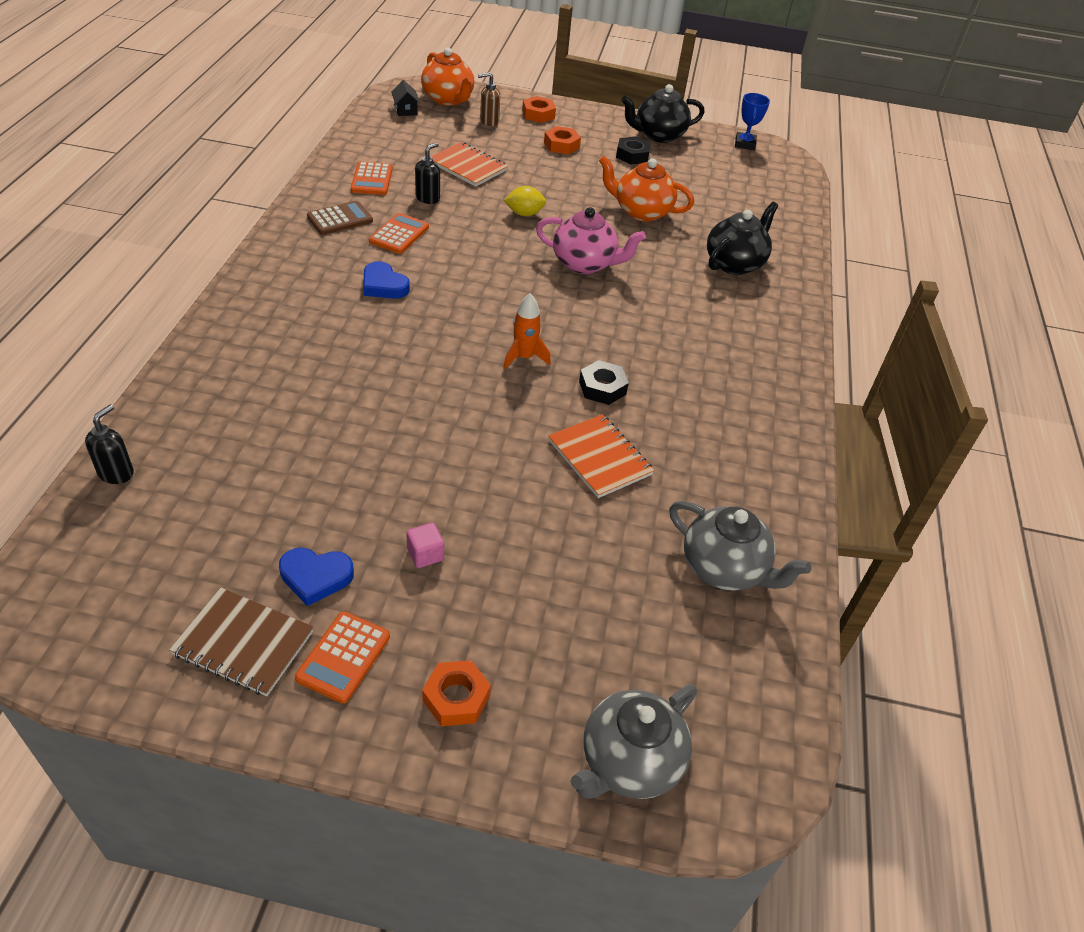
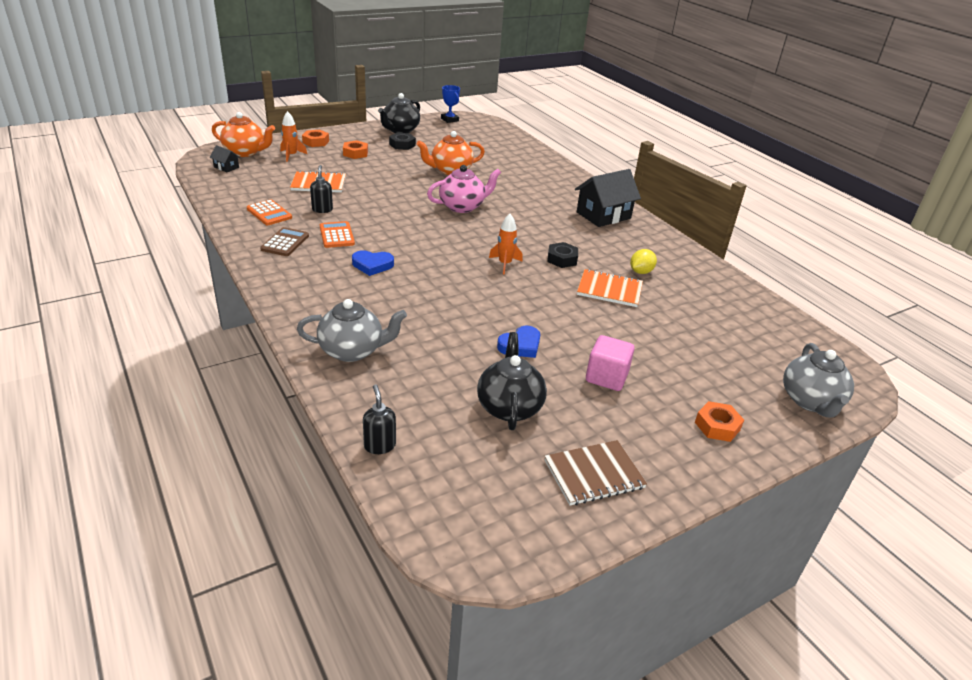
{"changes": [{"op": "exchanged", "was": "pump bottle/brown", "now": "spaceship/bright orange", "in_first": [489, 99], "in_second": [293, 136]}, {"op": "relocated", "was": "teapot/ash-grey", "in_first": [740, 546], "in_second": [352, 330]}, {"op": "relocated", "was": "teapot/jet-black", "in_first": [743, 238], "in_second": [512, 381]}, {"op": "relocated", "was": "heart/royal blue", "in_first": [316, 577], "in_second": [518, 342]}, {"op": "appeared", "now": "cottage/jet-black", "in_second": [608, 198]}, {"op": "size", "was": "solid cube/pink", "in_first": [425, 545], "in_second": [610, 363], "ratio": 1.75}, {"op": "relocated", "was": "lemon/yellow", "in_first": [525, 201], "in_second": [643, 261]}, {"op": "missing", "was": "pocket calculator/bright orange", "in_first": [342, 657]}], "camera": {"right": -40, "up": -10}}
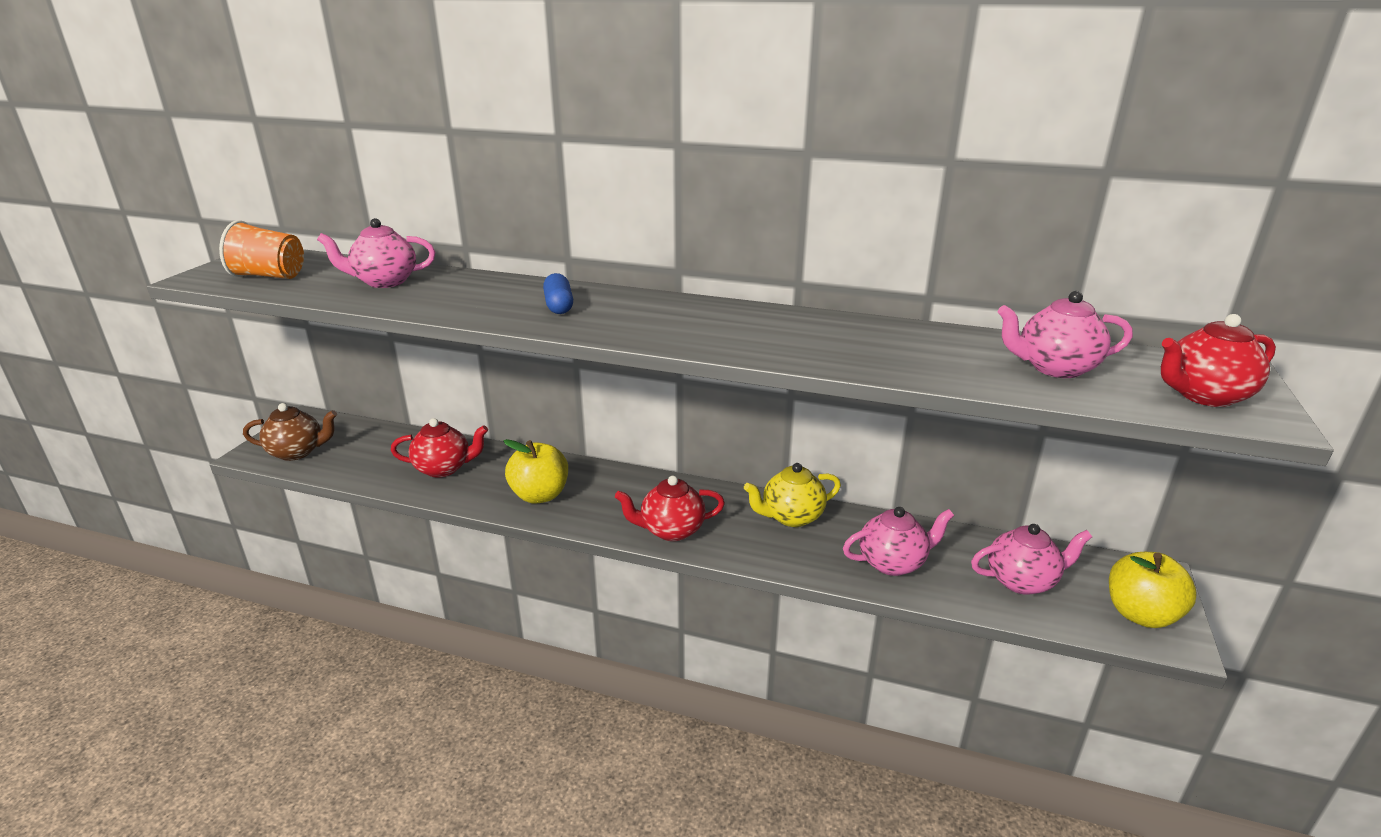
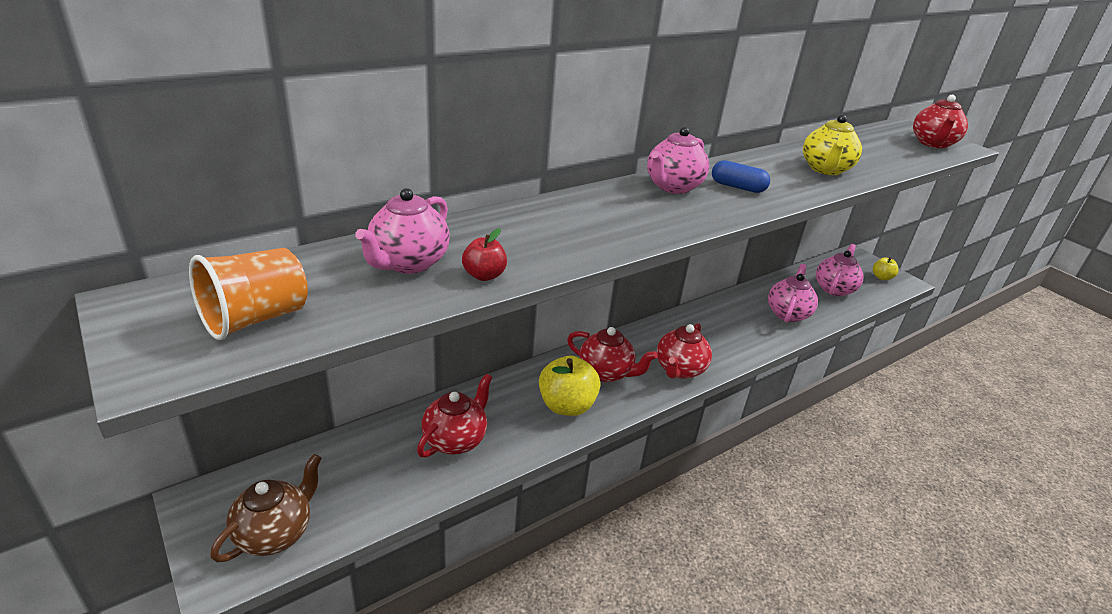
{"changes": [{"op": "appeared", "now": "toy apple/crimson", "in_second": [484, 254]}, {"op": "appeared", "now": "teapot/crimson", "in_second": [612, 354]}, {"op": "relocated", "was": "teapot/pink", "in_first": [1065, 334], "in_second": [678, 160]}, {"op": "relocated", "was": "pill/royal blue", "in_first": [558, 293], "in_second": [741, 176]}, {"op": "relocated", "was": "teapot/yellow", "in_first": [792, 495], "in_second": [832, 145]}, {"op": "size", "was": "toy apple/yellow", "in_first": [1153, 590], "in_second": [886, 268], "ratio": 0.54}], "camera": {"right": -55, "up": 5}}
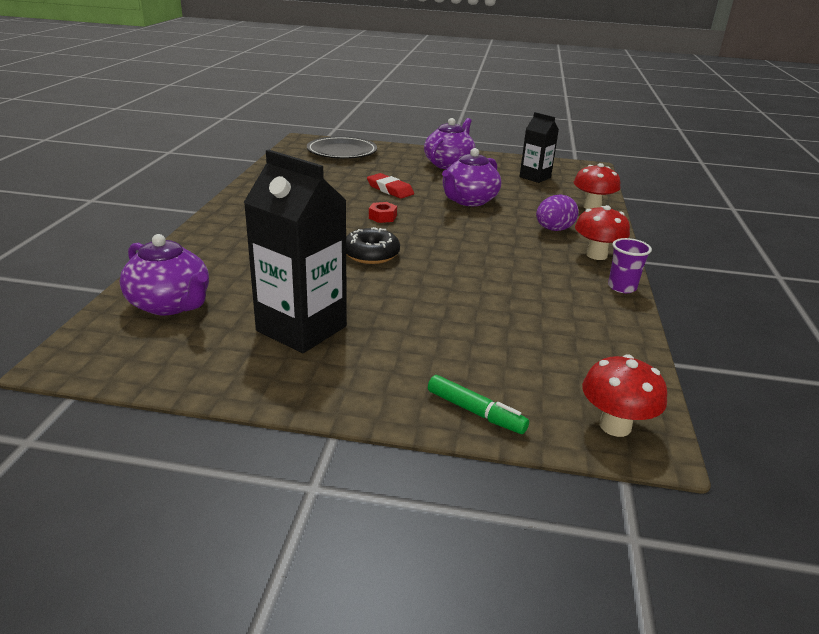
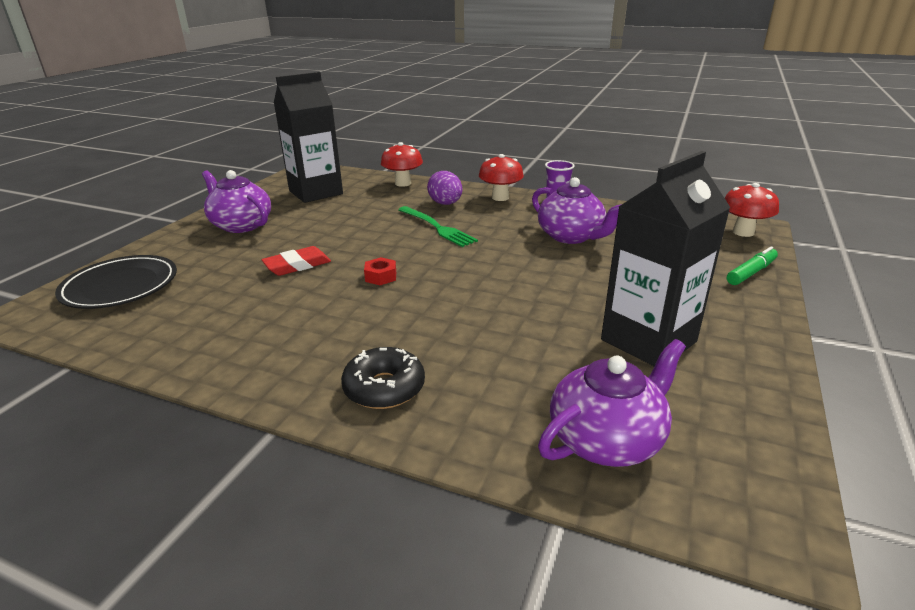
{"changes": [{"op": "size", "was": "milk carton/jet-black", "in_first": [539, 147], "in_second": [308, 137], "ratio": 1.72}, {"op": "relocated", "was": "glazed donut/jet-black", "in_first": [373, 245], "in_second": [383, 378]}, {"op": "appeared", "now": "fork/emerald", "in_second": [438, 226]}, {"op": "relocated", "was": "teapot/purple", "in_first": [471, 177], "in_second": [577, 210]}], "camera": {"right": -75, "up": 0}}
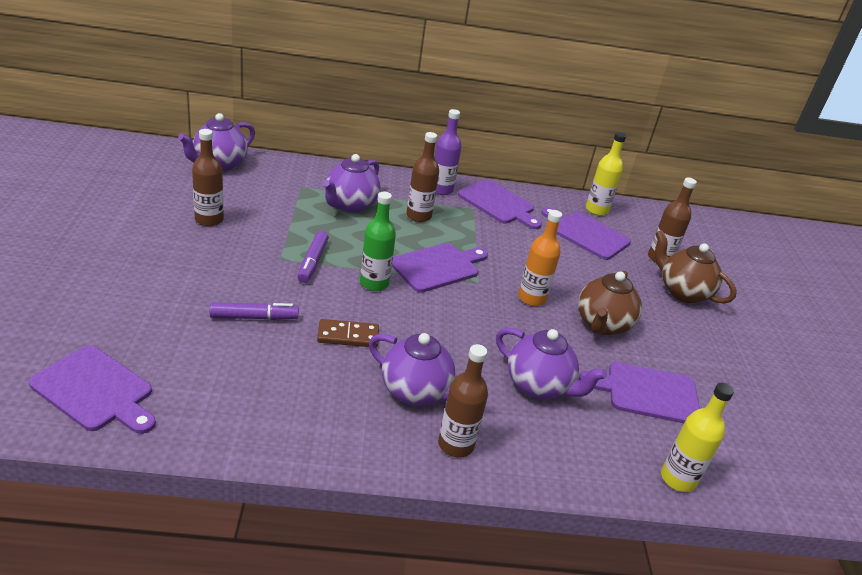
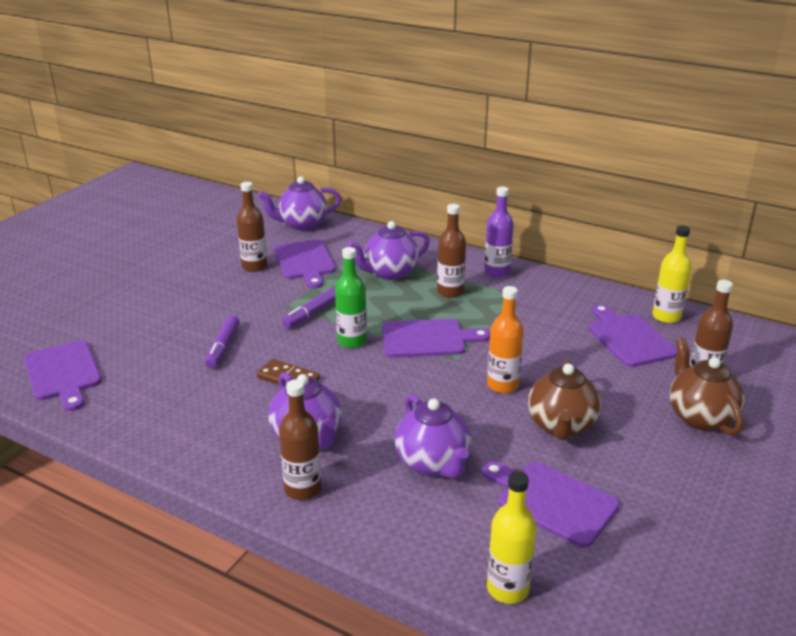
{"changes": [{"op": "spun", "was": "marker/purple", "in_first": [254, 311], "in_second": [222, 341], "clockwise": 75}, {"op": "relocated", "was": "cutting board/purple", "in_first": [500, 204], "in_second": [305, 264]}, {"op": "spun", "was": "teapot/brown", "in_first": [610, 303], "in_second": [564, 400], "clockwise": -45}], "camera": {"right": 35, "up": -5}}
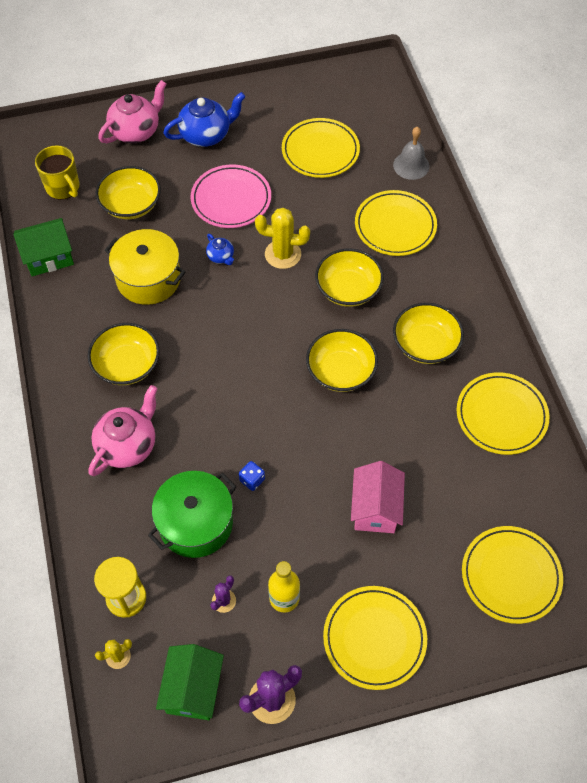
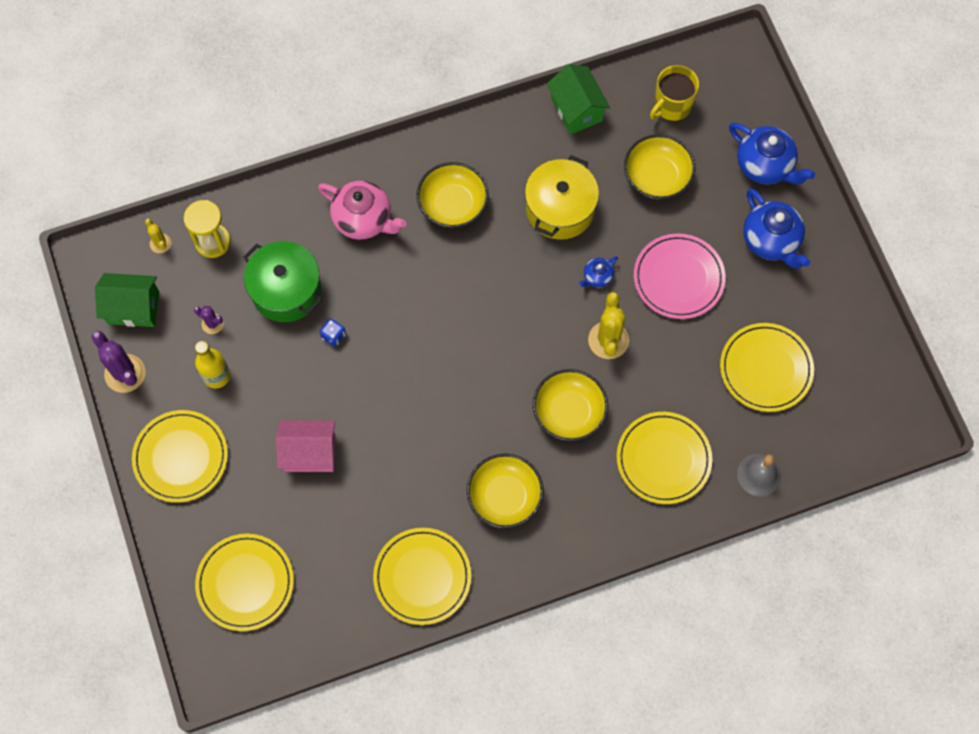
{"changes": [{"op": "colour", "was": "teapot/pink", "now": "teapot/royal blue", "in_first": [132, 111], "in_second": [772, 153]}, {"op": "missing", "was": "serving bowl/yellow", "in_first": [342, 360]}], "camera": {"right": 85, "up": 10}}
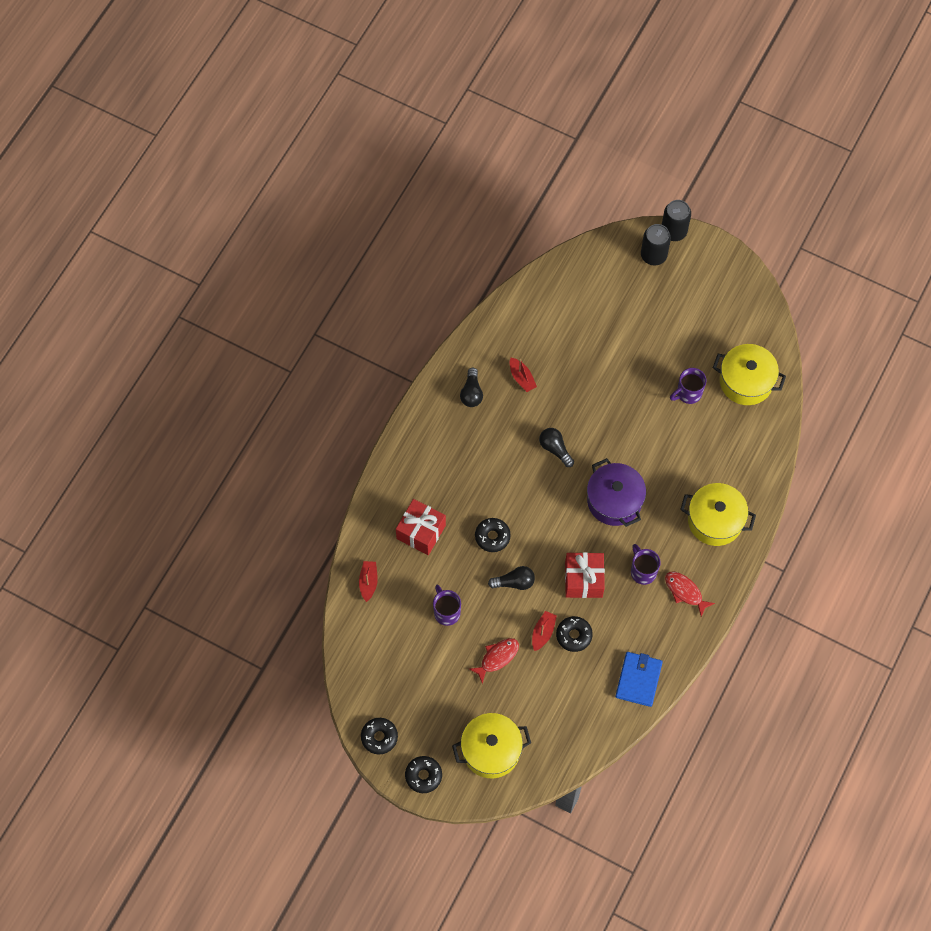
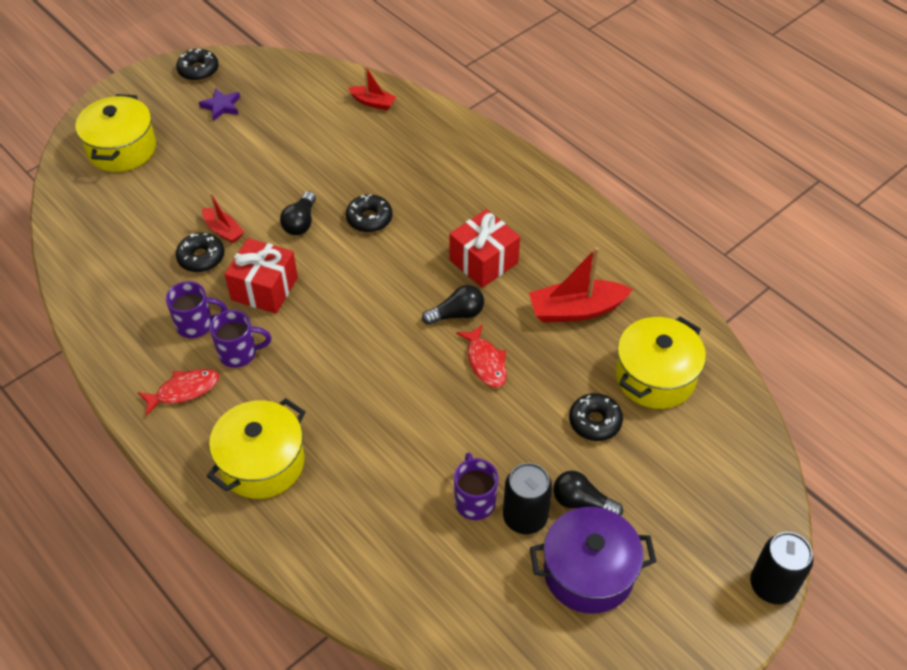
{"changes": [{"op": "relocated", "was": "tea mug/purple", "in_first": [447, 605], "in_second": [196, 309]}, {"op": "appeared", "now": "star shape/purple", "in_second": [219, 104]}, {"op": "relocated", "was": "present/crimson", "in_first": [421, 527], "in_second": [484, 248]}, {"op": "relocated", "was": "fish figure/crimson", "in_first": [494, 661], "in_second": [481, 356]}, {"op": "relocated", "was": "tin/jet-black", "in_first": [656, 244], "in_second": [527, 498]}, {"op": "size", "was": "boat/crimson", "in_first": [523, 375], "in_second": [581, 285], "ratio": 1.75}, {"op": "relocated", "was": "stockpot/purple", "in_first": [616, 492], "in_second": [593, 560]}, {"op": "relocated", "was": "lightbulb/jet-black", "in_first": [471, 387], "in_second": [588, 493]}, {"op": "relocated", "was": "glazed donut/jet-black", "in_first": [423, 774], "in_second": [596, 417]}, {"op": "relocated", "was": "stockpot/yellow", "in_first": [749, 374], "in_second": [660, 362]}, {"op": "missing", "was": "billfold/royal blue", "in_first": [639, 679]}], "camera": {"right": 110, "up": -15}}
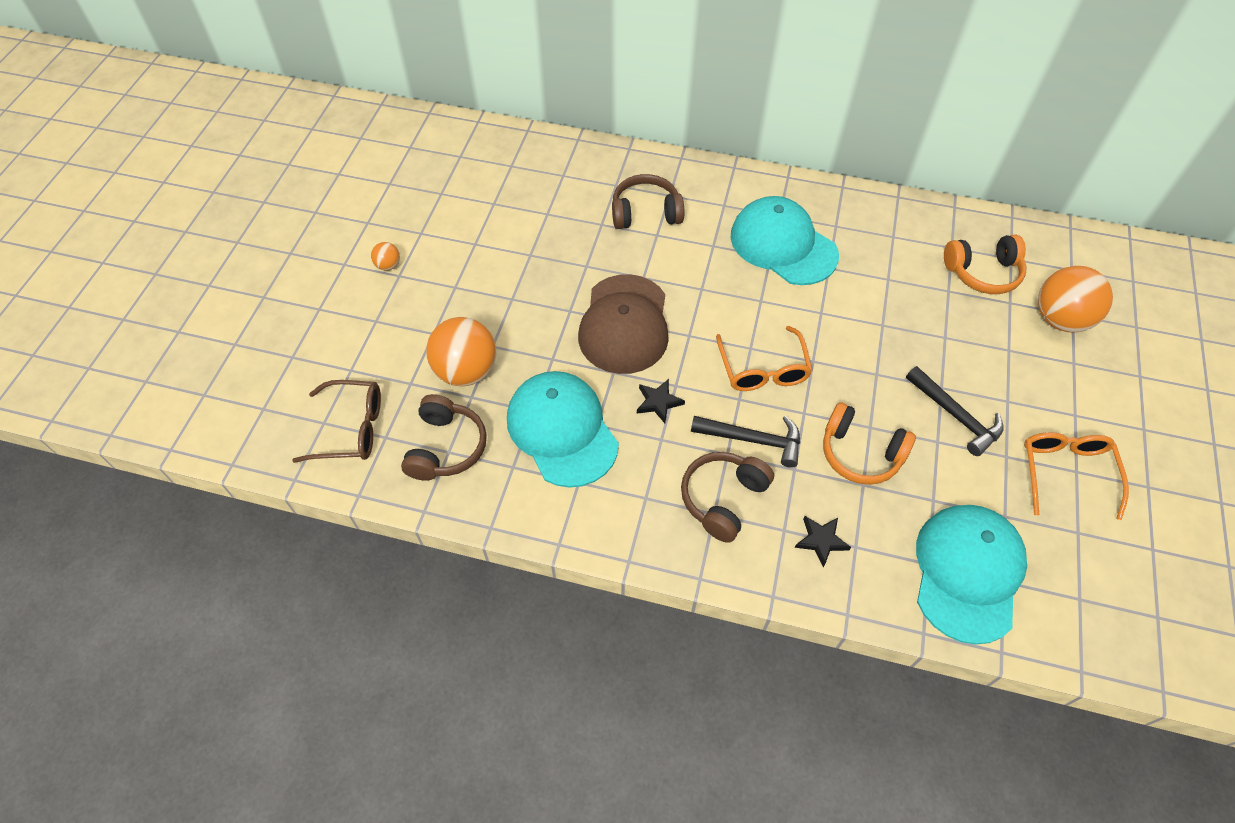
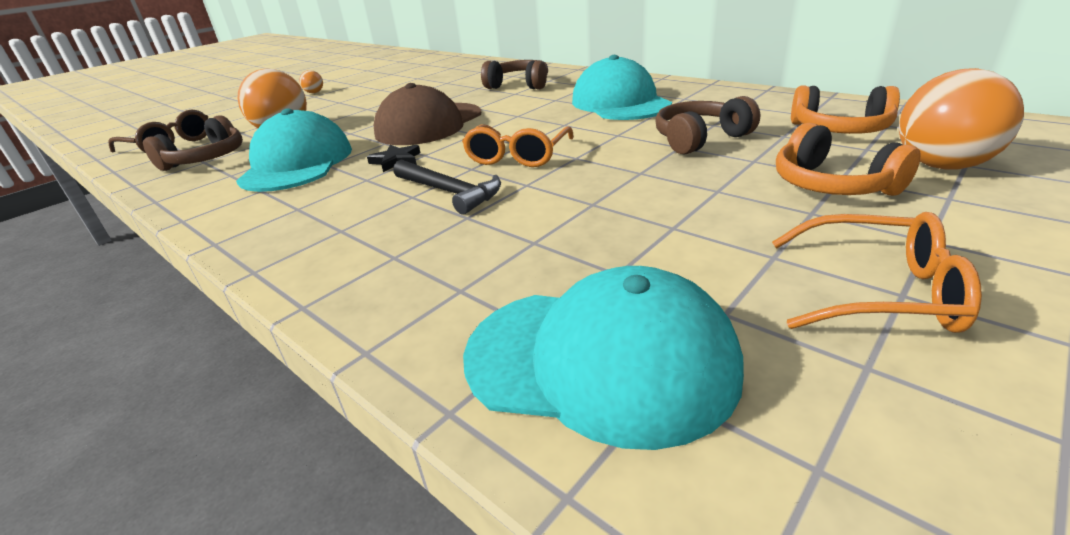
{"changes": [{"op": "spun", "was": "cap/aqua", "in_first": [971, 575], "in_second": [603, 358], "clockwise": 60}, {"op": "relocated", "was": "headset/brown", "in_first": [727, 497], "in_second": [707, 125]}, {"op": "spun", "was": "spectacles/bright orange", "in_first": [1076, 476], "in_second": [877, 272], "clockwise": 75}, {"op": "relocated", "was": "headset/bright orange", "in_first": [869, 443], "in_second": [848, 159]}, {"op": "missing", "was": "star shape/jet-black", "in_first": [823, 542]}, {"op": "missing", "was": "hammer/jet-black", "in_first": [955, 411]}], "camera": {"right": 30, "up": -25}}
